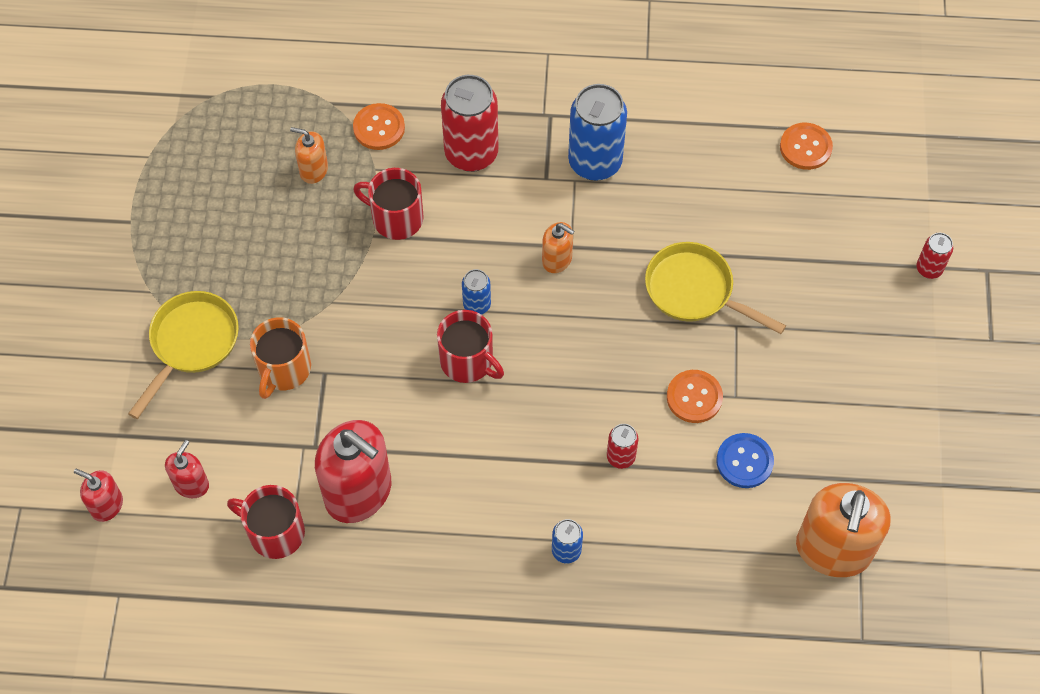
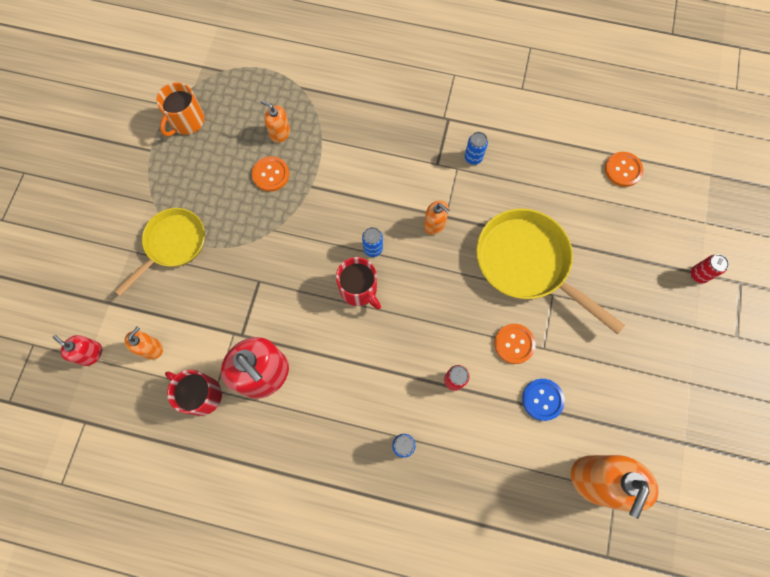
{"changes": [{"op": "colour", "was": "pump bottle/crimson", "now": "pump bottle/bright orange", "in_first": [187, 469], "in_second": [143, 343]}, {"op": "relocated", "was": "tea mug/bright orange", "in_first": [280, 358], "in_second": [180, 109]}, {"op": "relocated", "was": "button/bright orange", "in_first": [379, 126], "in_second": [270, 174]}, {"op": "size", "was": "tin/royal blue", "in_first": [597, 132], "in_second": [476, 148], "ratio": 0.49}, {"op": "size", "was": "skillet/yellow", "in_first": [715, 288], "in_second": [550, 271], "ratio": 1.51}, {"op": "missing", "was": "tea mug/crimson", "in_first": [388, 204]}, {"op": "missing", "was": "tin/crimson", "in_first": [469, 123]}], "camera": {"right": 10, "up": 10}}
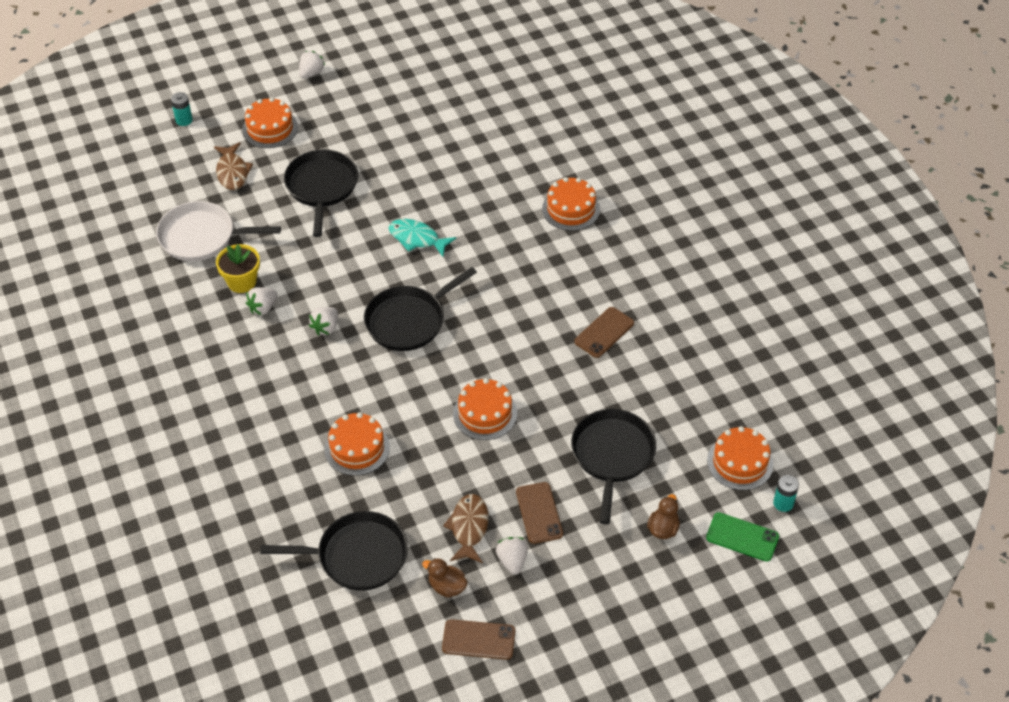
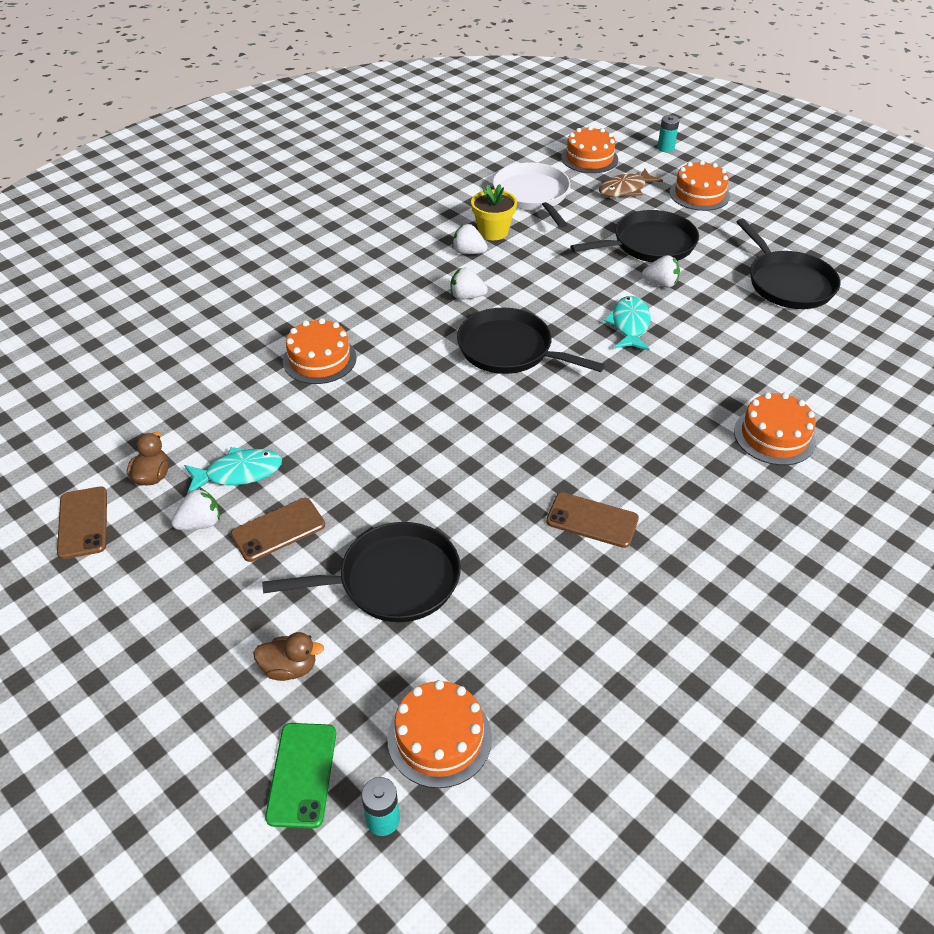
{"changes": [{"op": "colour", "was": "fish figure/brown", "now": "fish figure/aqua", "in_first": [465, 528], "in_second": [233, 470]}, {"op": "relocated", "was": "layer cake/bright orange", "in_first": [485, 409], "in_second": [589, 149]}, {"op": "relocated", "was": "strawberry/white", "in_first": [312, 65], "in_second": [661, 271]}, {"op": "relocated", "was": "skillet/jet-black", "in_first": [334, 551], "in_second": [789, 264]}], "camera": {"right": 70, "up": -5}}
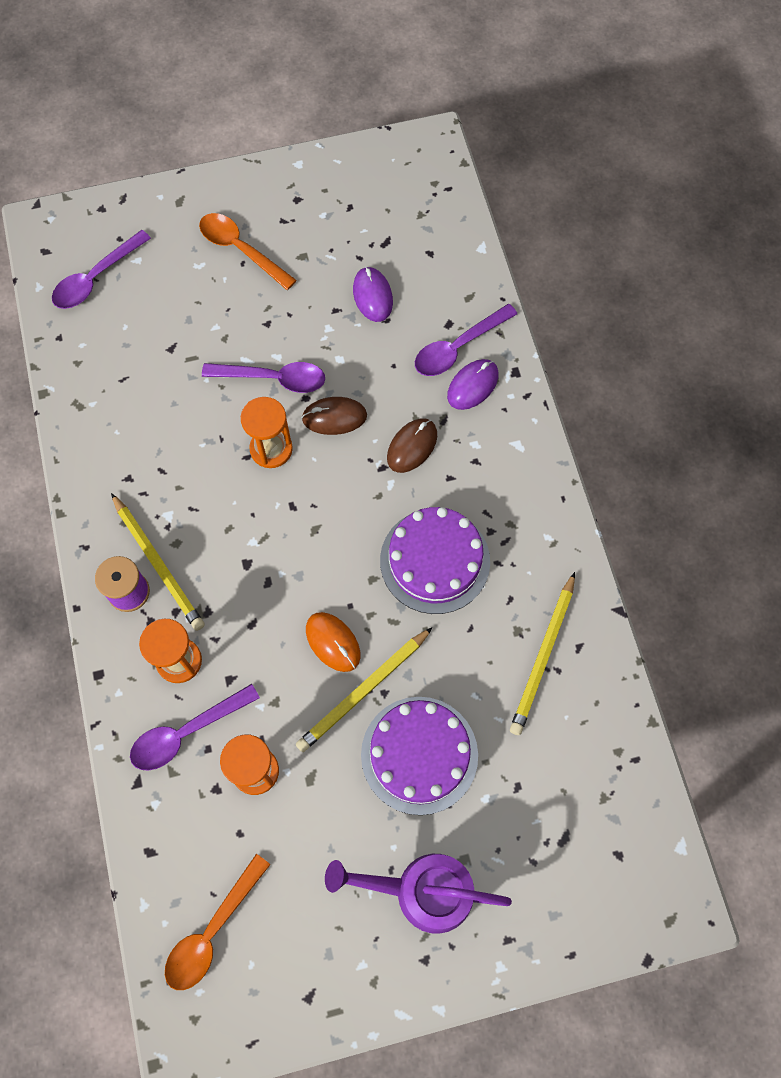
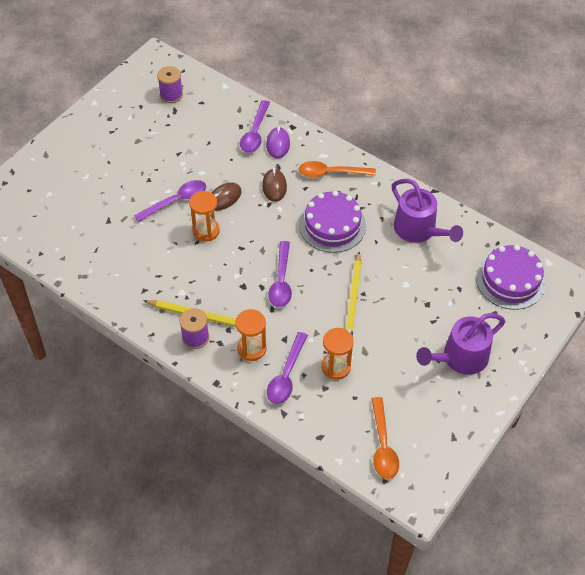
{"changes": [{"op": "appeared", "now": "bobbin/purple", "in_second": [170, 84]}, {"op": "relocated", "was": "spoon/purple", "in_first": [101, 269], "in_second": [280, 274]}, {"op": "relocated", "was": "spoon/bright orange", "in_first": [248, 251], "in_second": [337, 169]}, {"op": "exchanged", "was": "pencil/yellow", "now": "watering can/purple", "in_first": [542, 653], "in_second": [427, 211]}, {"op": "relocated", "was": "layer cake/purple", "in_first": [419, 756], "in_second": [511, 277]}, {"op": "missing", "was": "PC mouse/bright orange", "in_first": [333, 642]}, {"op": "missing", "was": "PC mouse/purple", "in_first": [373, 294]}], "camera": {"right": -40, "up": -15}}
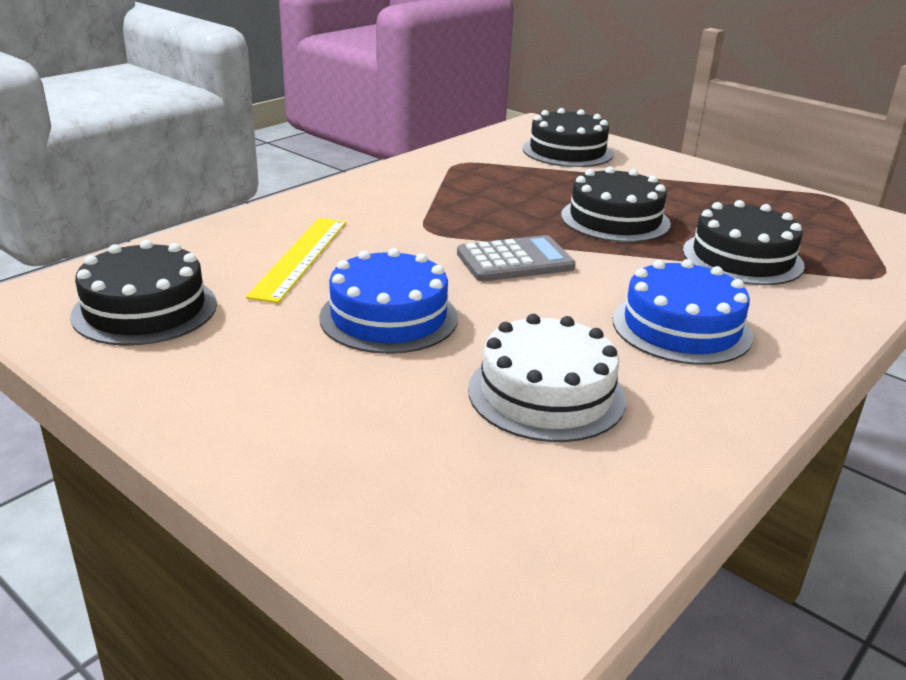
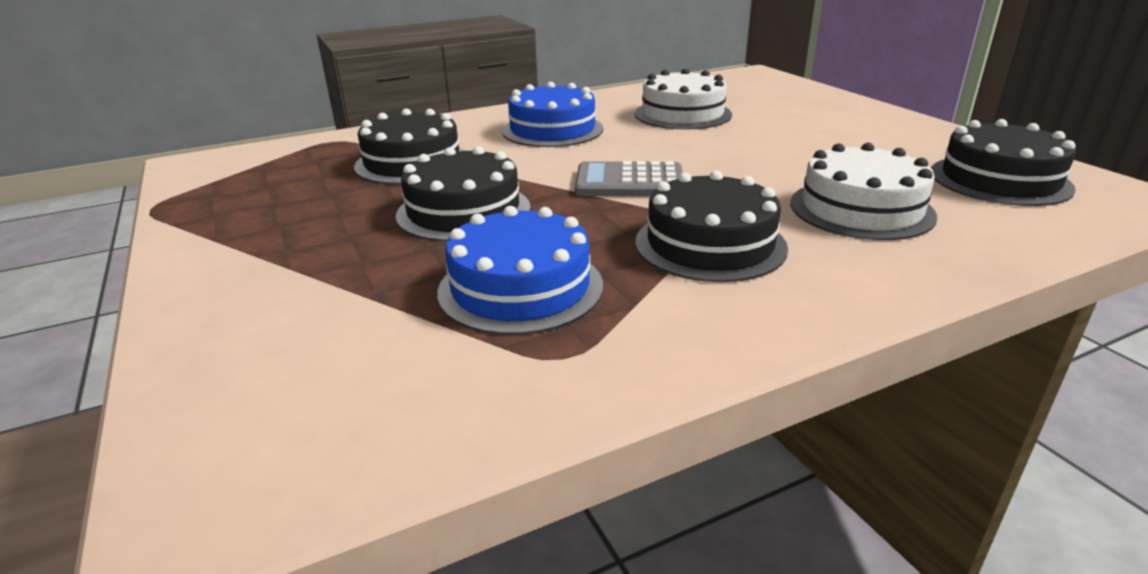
{"changes": [{"op": "relocated", "was": "layer cake/royal blue", "in_first": [388, 301], "in_second": [520, 270]}, {"op": "relocated", "was": "layer cake/jet-black", "in_first": [568, 137], "in_second": [711, 226]}, {"op": "exchanged", "was": "measuring stick/yellow", "now": "layer cake/white", "in_first": [296, 260], "in_second": [863, 191]}], "camera": {"right": -155, "up": 0}}
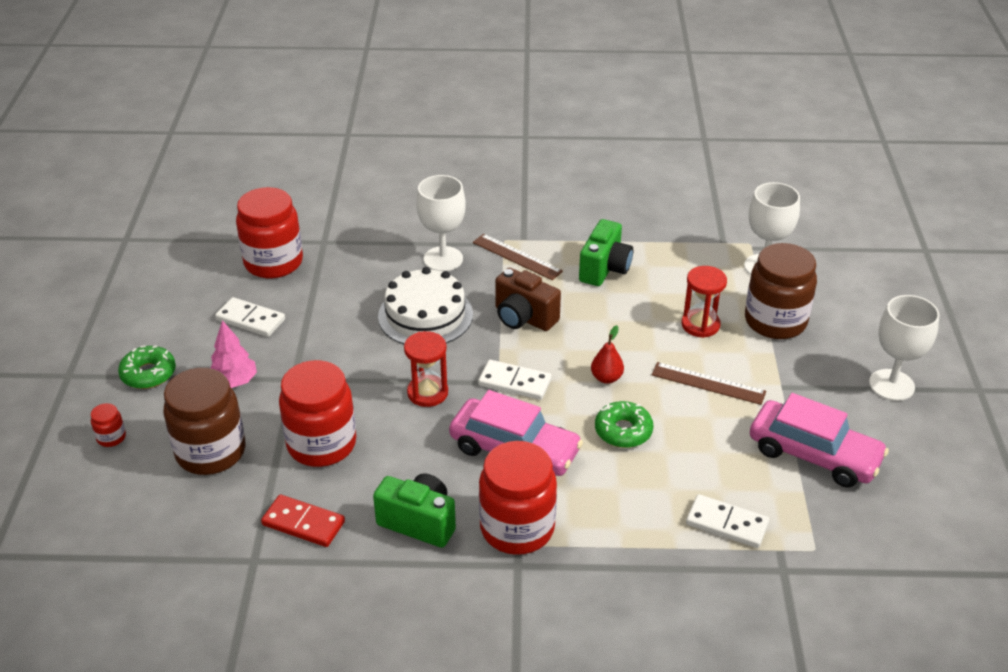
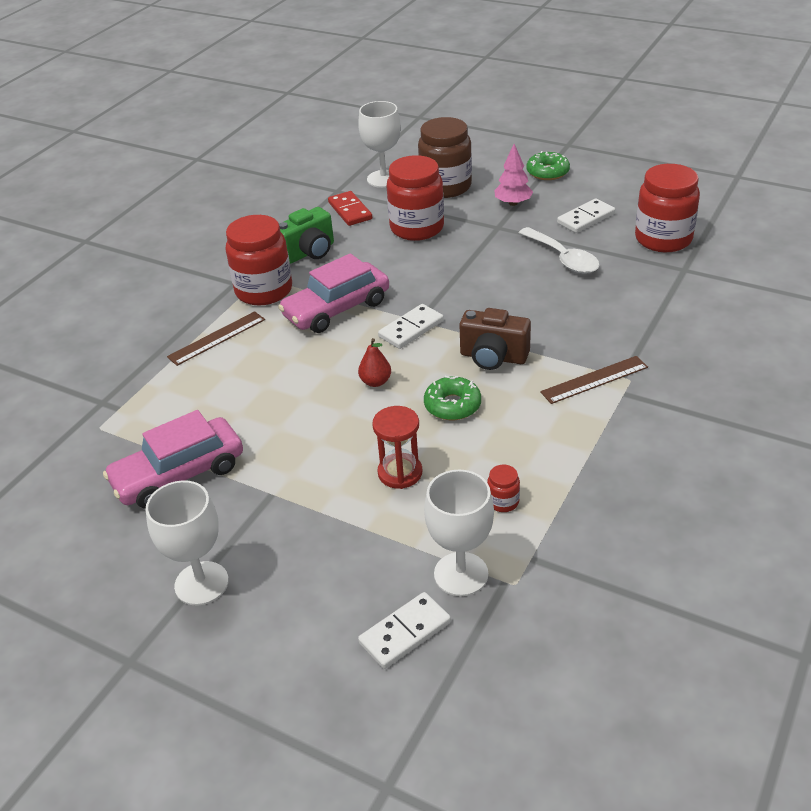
{"changes": [{"op": "relocated", "was": "measuring stick/brown", "in_first": [709, 383], "in_second": [216, 338]}, {"op": "spun", "was": "domino tile/crimson", "in_first": [303, 521], "in_second": [350, 208], "clockwise": -75}, {"op": "relocated", "was": "chalice/white", "in_first": [441, 223], "in_second": [379, 144]}, {"op": "relocated", "was": "domino tile/white", "in_first": [727, 521], "in_second": [404, 630]}, {"op": "relocated", "was": "glazed donut/emerald", "in_first": [624, 424], "in_second": [452, 398]}, {"op": "spun", "was": "camera/brown", "in_first": [528, 299], "in_second": [495, 339], "clockwise": -135}, {"op": "relocated", "was": "jam jar/crimson", "in_first": [108, 425], "in_second": [503, 488]}, {"op": "appeared", "now": "spoon/white", "in_second": [559, 250]}, {"op": "missing", "was": "layer cake/white", "in_first": [425, 305]}, {"op": "missing", "was": "sand timer/crimson", "in_first": [426, 369]}, {"op": "missing", "was": "camera/emerald", "in_first": [606, 252]}, {"op": "missing", "was": "jam jar/brown", "in_first": [781, 291]}], "camera": {"right": 120, "up": 0}}
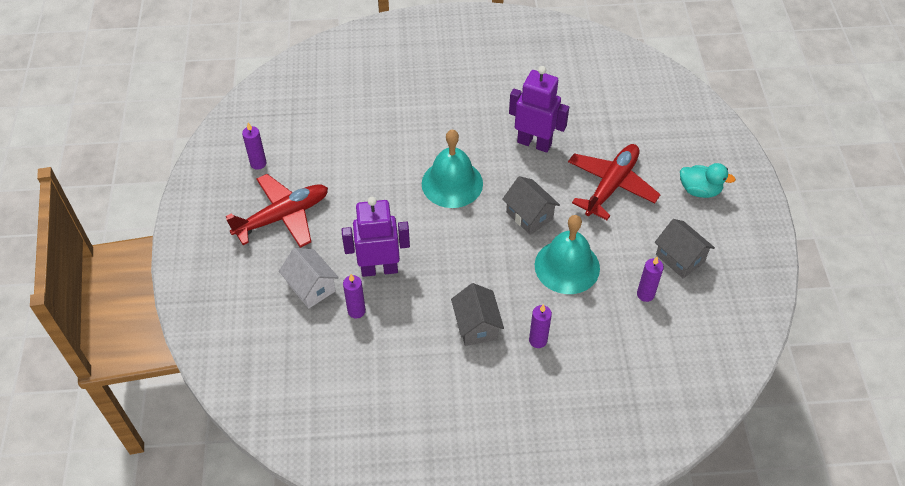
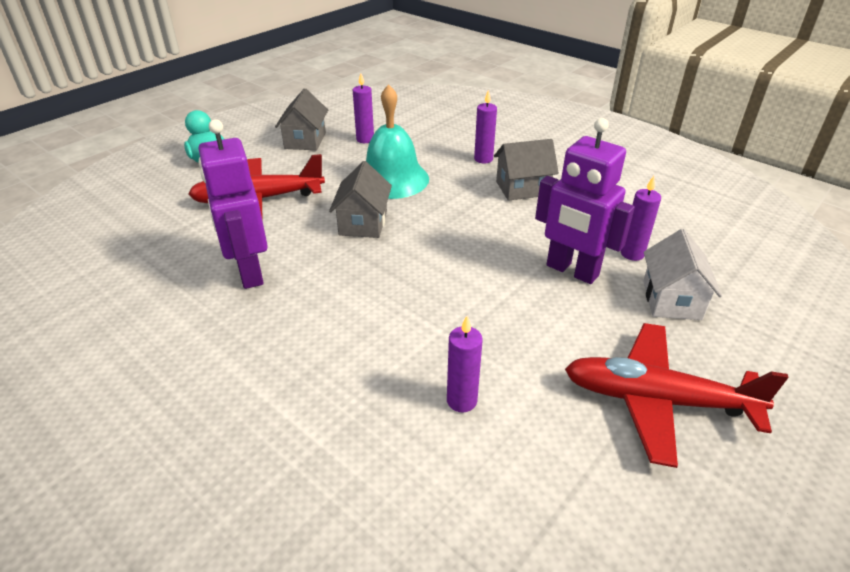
{"changes": [{"op": "relocated", "was": "pillar candle/purple", "in_first": [254, 146], "in_second": [465, 364]}, {"op": "spun", "was": "cottage/ash-grey", "in_first": [477, 314], "in_second": [526, 170], "clockwise": 45}, {"op": "missing", "was": "bell/aqua", "in_first": [452, 169]}], "camera": {"right": -135, "up": -15}}
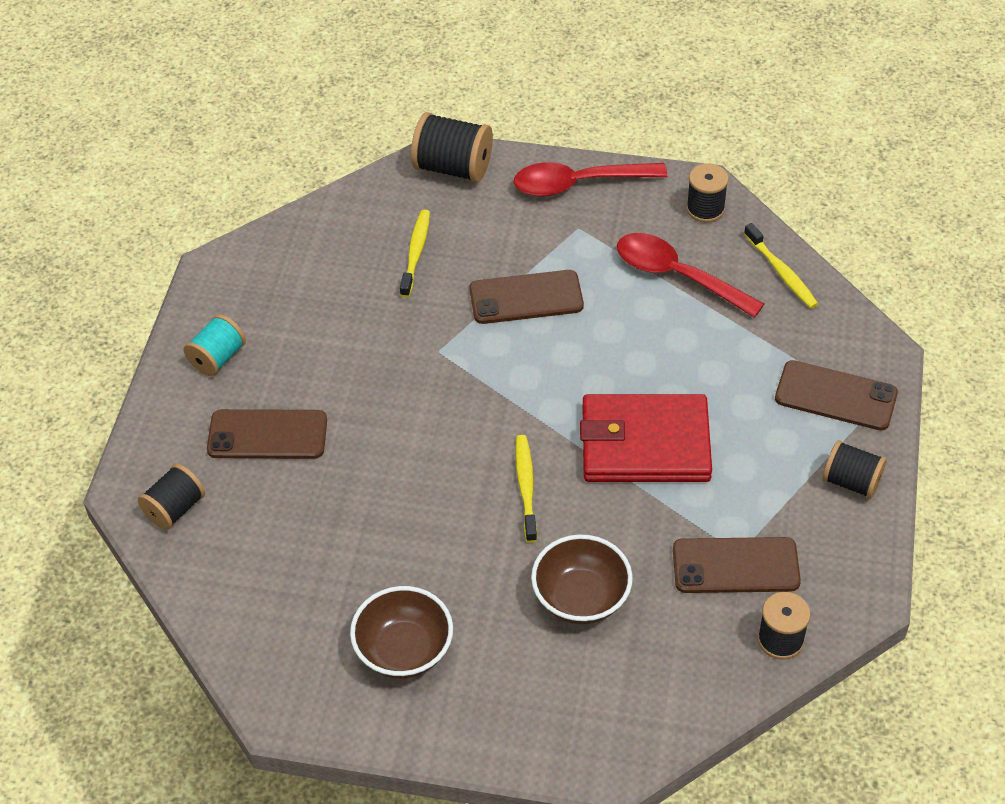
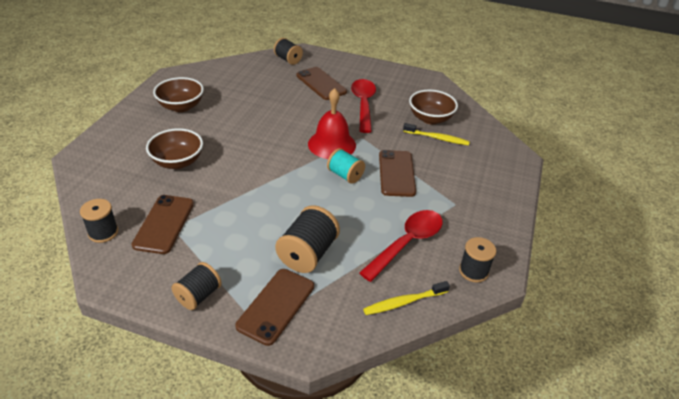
{"changes": [{"op": "relocated", "was": "bobbin/jet-black", "in_first": [452, 147], "in_second": [307, 239]}, {"op": "spun", "was": "phone/brown", "in_first": [267, 434], "in_second": [321, 83], "clockwise": -45}, {"op": "appeared", "now": "bell/crimson", "in_second": [332, 123]}, {"op": "relocated", "was": "bobbin/aqua", "in_first": [214, 345], "in_second": [346, 166]}, {"op": "relocated", "was": "spoon/crimson", "in_first": [591, 179], "in_second": [363, 106]}, {"op": "appeared", "now": "serving bowl/brown", "in_second": [433, 107]}, {"op": "missing", "was": "dental brush/yellow", "in_first": [526, 489]}, {"op": "missing", "was": "billfold/crimson", "in_first": [646, 438]}], "camera": {"right": 95, "up": -10}}
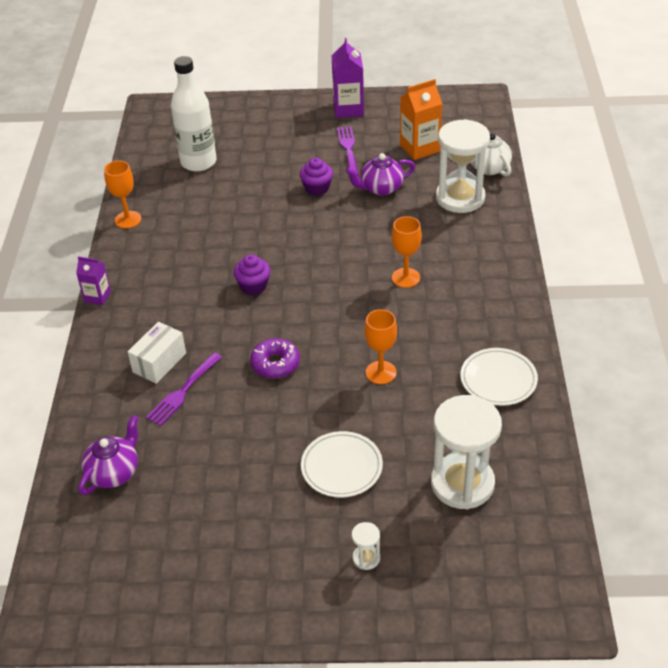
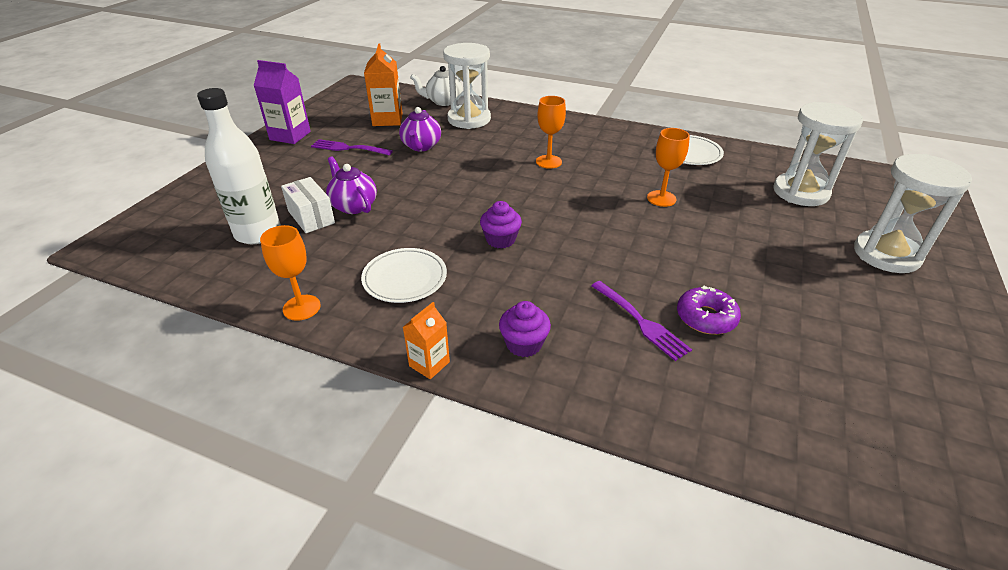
{"changes": [{"op": "relocated", "was": "parcel/white", "in_first": [157, 353], "in_second": [308, 205]}, {"op": "relocated", "was": "teapot/purple", "in_first": [109, 455], "in_second": [351, 185]}, {"op": "relocated", "was": "plate/white", "in_first": [342, 464], "in_second": [404, 275]}, {"op": "colour", "was": "milk carton/purple", "now": "milk carton/bright orange", "in_first": [93, 280], "in_second": [426, 340]}, {"op": "relocated", "was": "muffin/purple", "in_first": [316, 177], "in_second": [525, 329]}, {"op": "relocated", "was": "glazed donut/purple", "in_first": [275, 358], "in_second": [709, 310]}, {"op": "size", "was": "sand timer/white", "in_first": [366, 546], "in_second": [913, 213], "ratio": 2.42}], "camera": {"right": -70, "up": -5}}
